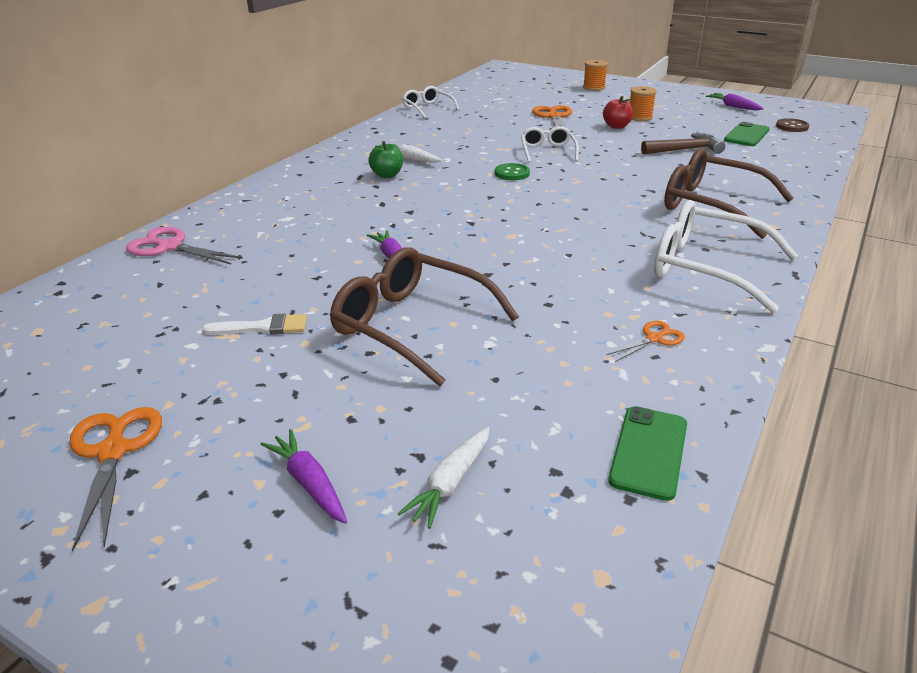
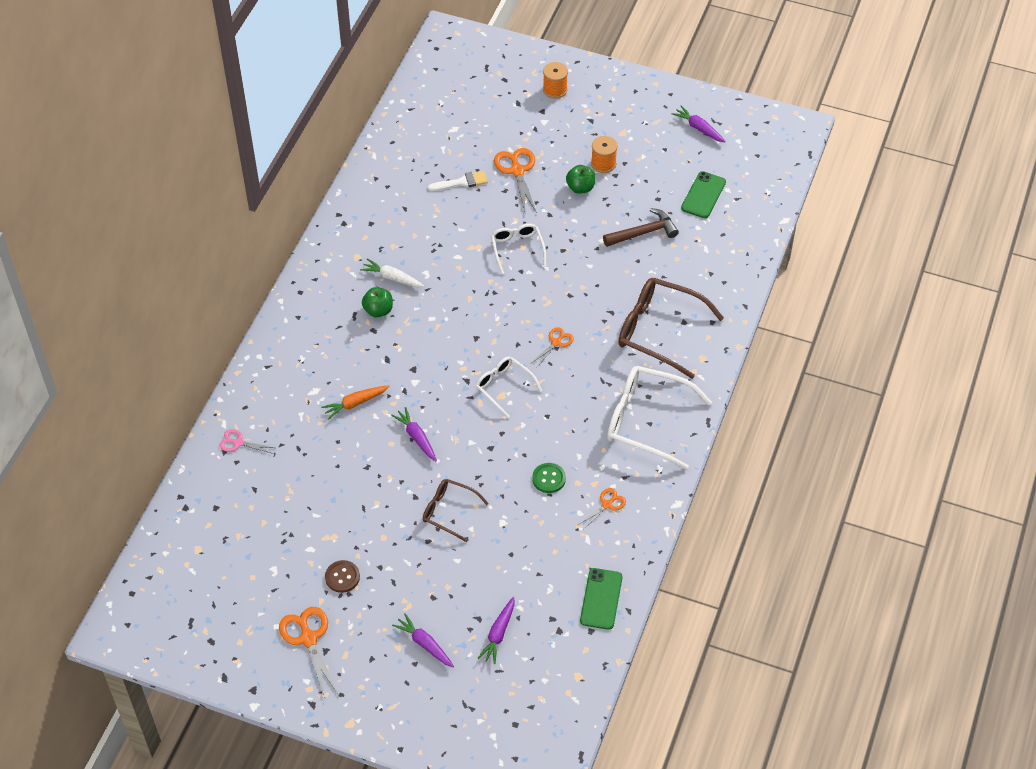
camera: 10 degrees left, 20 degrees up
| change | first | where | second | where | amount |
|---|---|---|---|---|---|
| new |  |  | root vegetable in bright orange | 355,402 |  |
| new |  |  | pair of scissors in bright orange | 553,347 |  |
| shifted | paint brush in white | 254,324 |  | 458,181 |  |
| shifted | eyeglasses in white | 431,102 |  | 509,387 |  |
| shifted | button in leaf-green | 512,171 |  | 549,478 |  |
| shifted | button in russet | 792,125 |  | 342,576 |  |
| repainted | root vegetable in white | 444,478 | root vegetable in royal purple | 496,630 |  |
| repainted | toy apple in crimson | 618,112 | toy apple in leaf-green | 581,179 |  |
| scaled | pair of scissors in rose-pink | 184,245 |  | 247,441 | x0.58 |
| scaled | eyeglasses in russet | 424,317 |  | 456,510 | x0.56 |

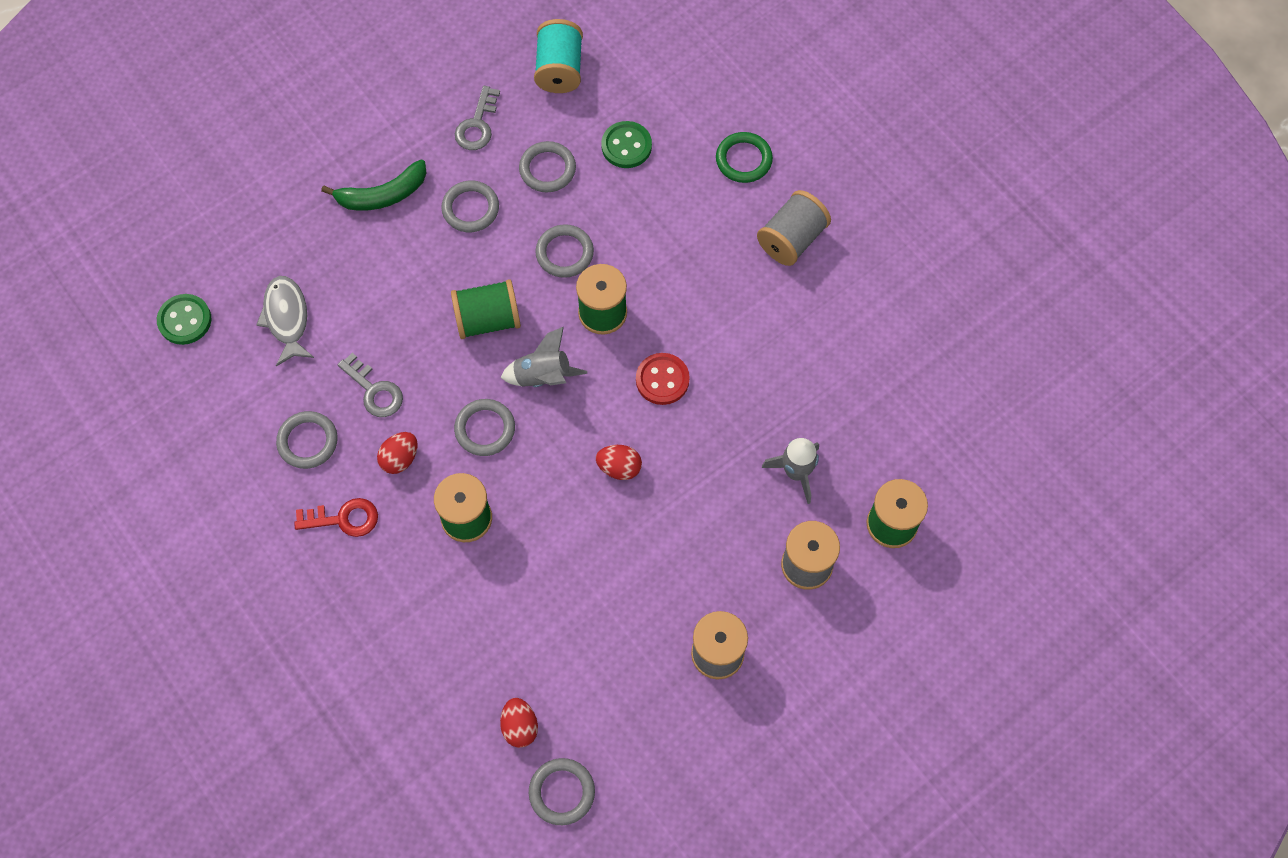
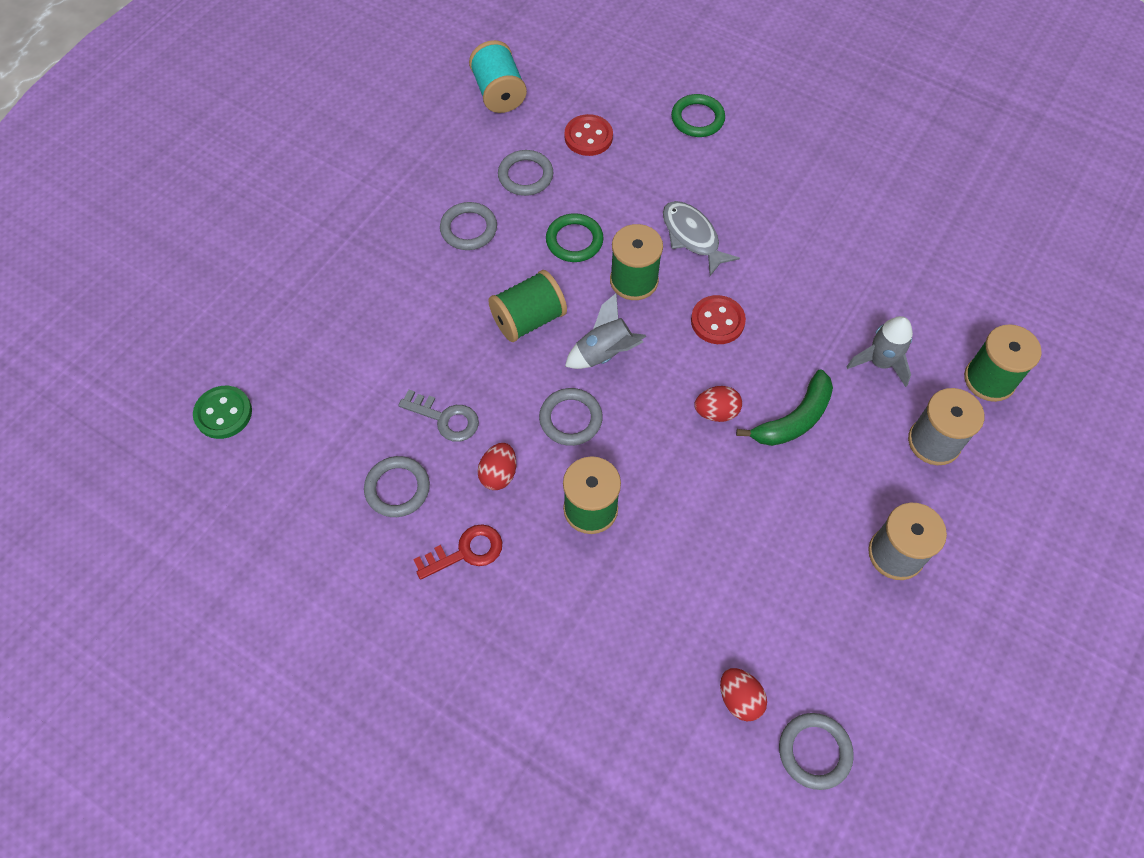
camera: 20 degrees left, 5 degrees down
| change | first | where | second | where | amount |
|---|---|---|---|---|---|
| gone | door key in grey | 477,118 |  |  |  |
| gone | spool in grey | 794,228 |  |  |  |
| shifted | fish in grey | 285,321 |  | 701,238 |  |
| shifted | toy banana in leaf-green | 374,185 |  | 784,408 |  |
| repainted | ring in grey | 564,251 | ring in leaf-green | 575,237 |  |
| repainted | button in leaf-green | 626,144 | button in crimson | 588,135 |  |

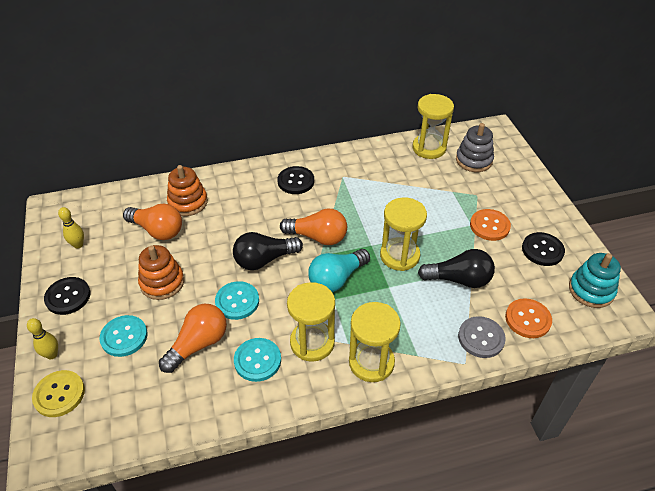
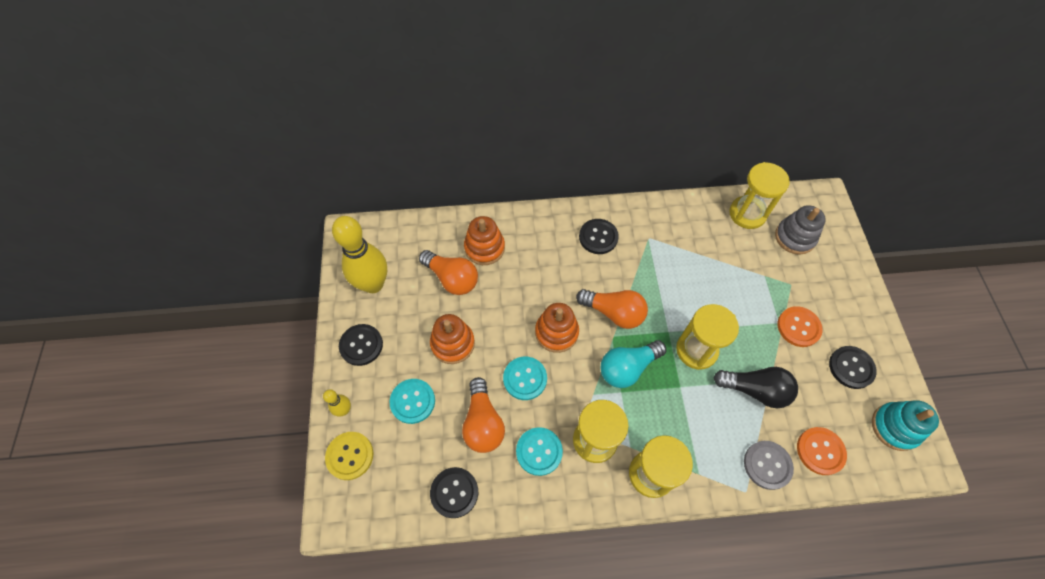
camera: 10 degrees right, 15 degrees up
| change | first | where | second | where | amount |
|---|---|---|---|---|---|
| new |  |  | button in ebony | 454,492 |  |
| swapped | lightbulb in ebony | 268,251 | ring stacker in bright orange | 557,328 |  |
| rotated | lightbulb in bright orange | 193,338 |  | 483,415 | 120 degrees clockwise |
| scaled | skittle in yellow | 71,228 |  | 359,254 | x2.21 |

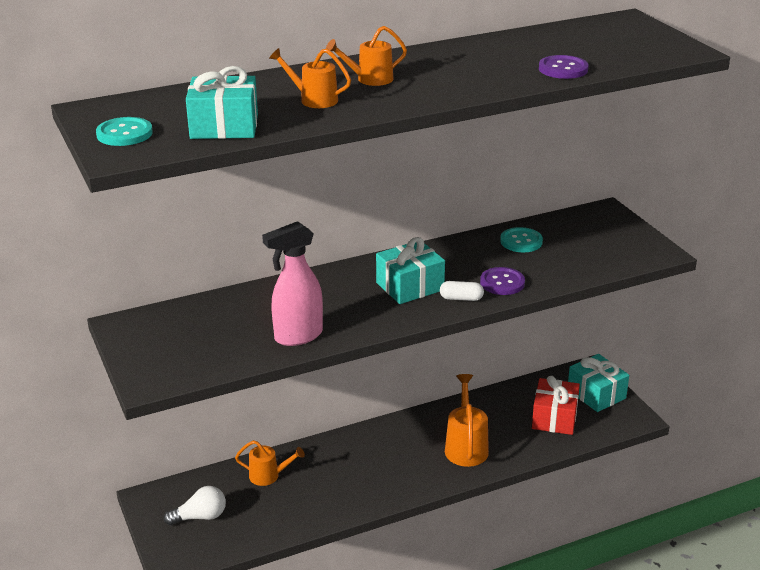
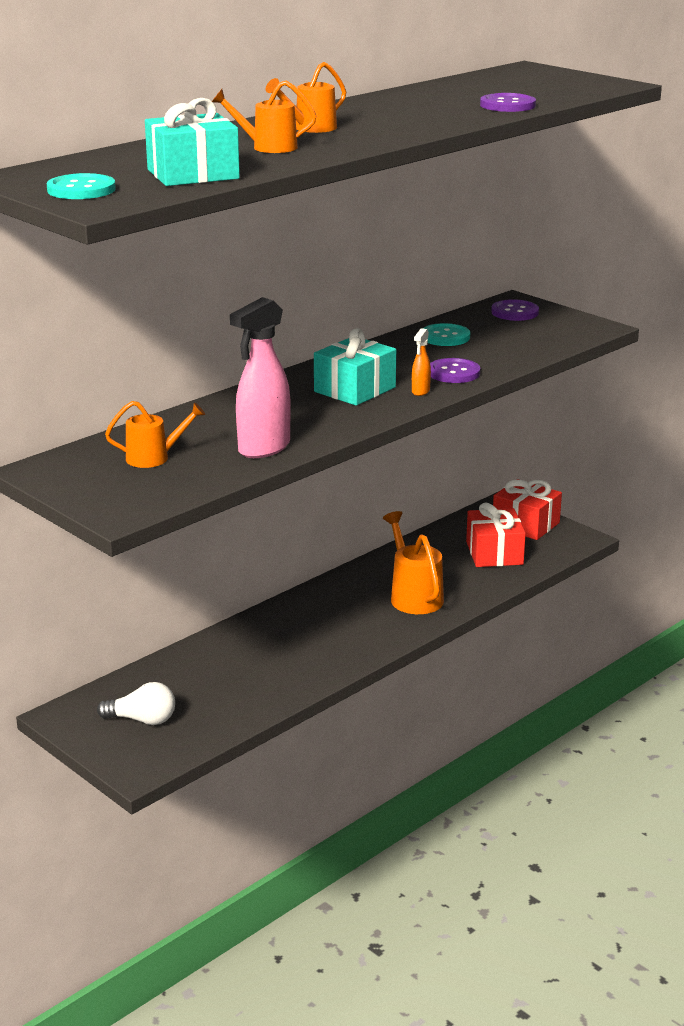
camera: 20 degrees left, 5 degrees down
| change | first | where | second | where | amount |
|---|---|---|---|---|---|
| new |  |  | button in royal purple | 515,310 |  |
| shifted | watering can in bright orange | 270,463 |  | 155,434 |  |
| swapped | capsule in white | 462,291 | spray cleaner in bright orange | 421,362 |  |
| repainted | gift in teal | 598,383 | gift in crimson | 527,509 |  |
| rotated | lightbulb in white | 195,505 |  | 136,703 | 45 degrees clockwise |

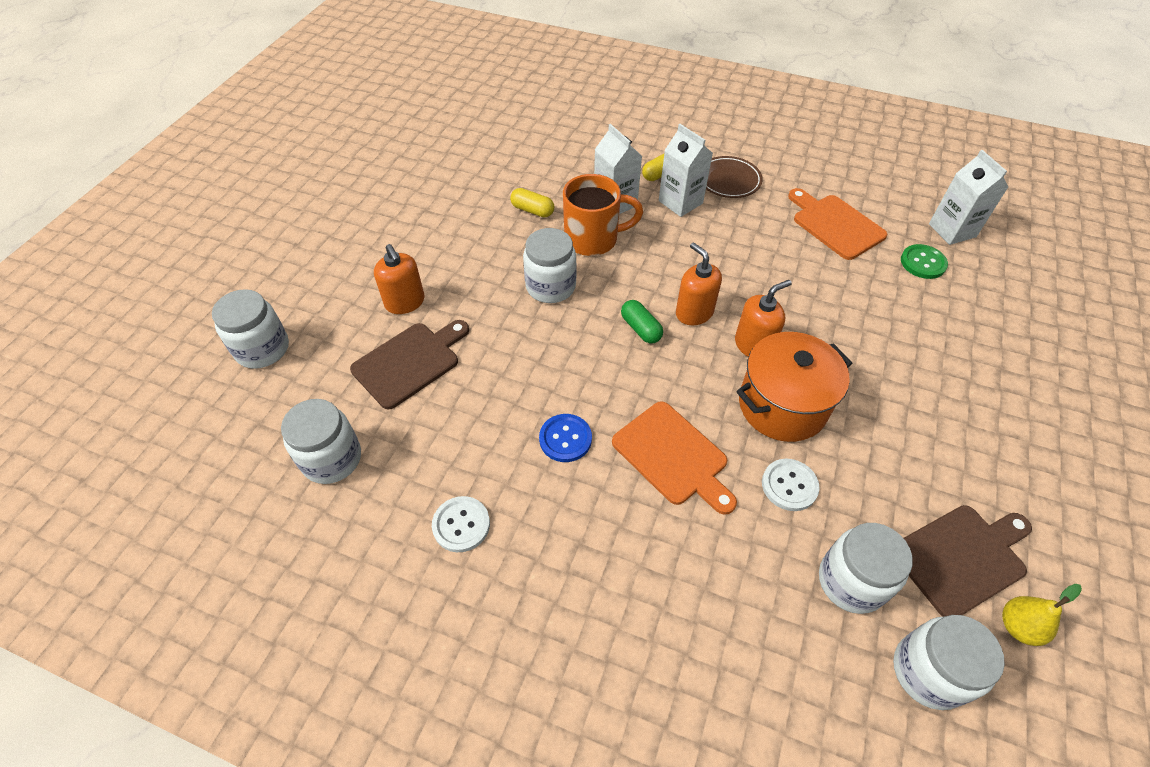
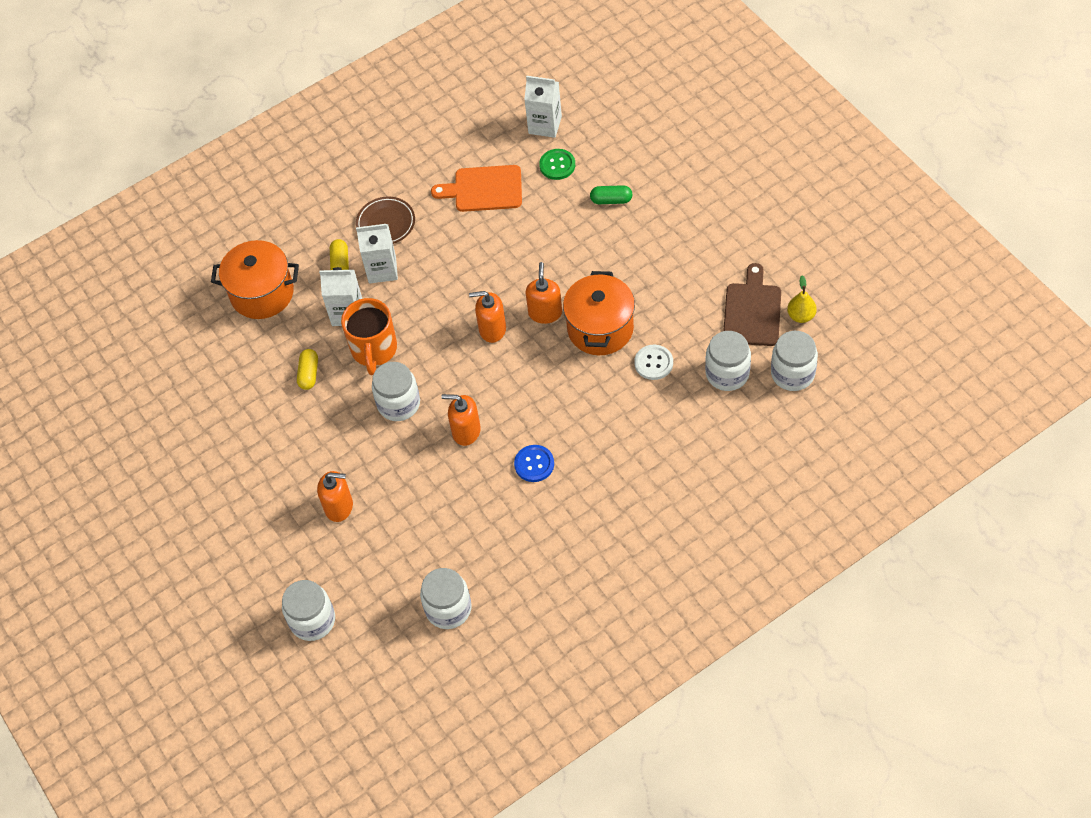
camera: 50 degrees left, 5 degrees up
| change | first | where | second | where | amount |
|---|---|---|---|---|---|
| gone | bread board in russet | 409,365 |  |  |  |
| gone | button in white | 461,524 |  |  |  |
| gone | bread board in bright orange | 674,458 |  |  |  |
| new |  |  | pot in bright orange | 255,279 |  |
| new |  |  | pump bottle in bright orange | 461,420 |  |
| shifted | capsule in leaf-green | 642,322 |  | 611,194 |  |
| rotated | capsule in yellow | 532,203 |  | 307,369 | 60 degrees counterclockwise |
| rotated | mug in bright orange | 603,215 |  | 369,336 | 150 degrees clockwise |

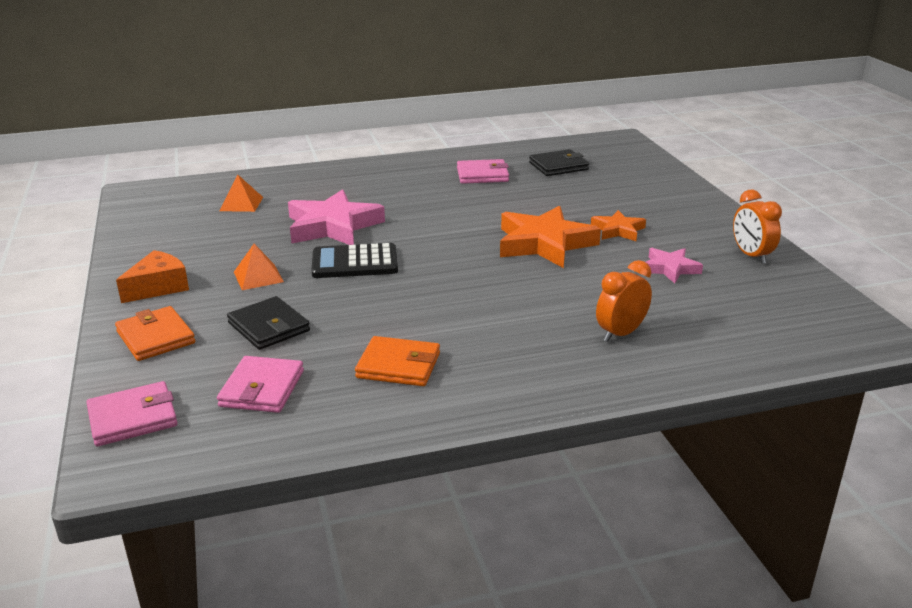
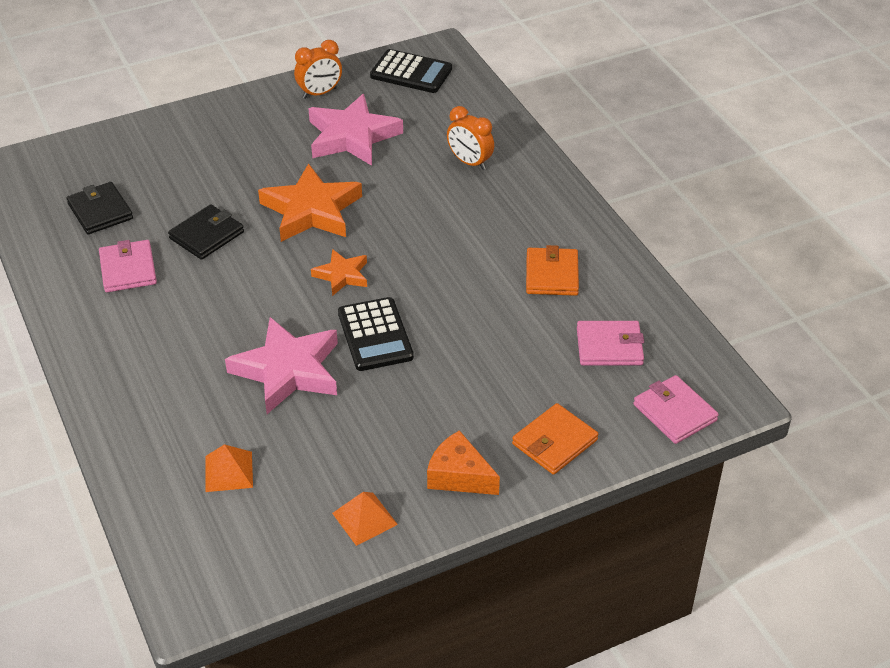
camera: 100 degrees left, 15 degrees up
| change | first | where | second | where | amount |
|---|---|---|---|---|---|
| new |  |  | calculator in ebony | 411,71 |  |
| shifted | billfold in ebony | 268,323 |  | 206,232 |  |
| shifted | solid pyramid in bright orange | 259,267 |  | 365,519 |  |
| shifted | five-pointed star in bright orange | 618,225 |  | 339,272 |  |
| scaled | five-pointed star in rose-pink | 674,265 |  | 355,130 | x1.85 |

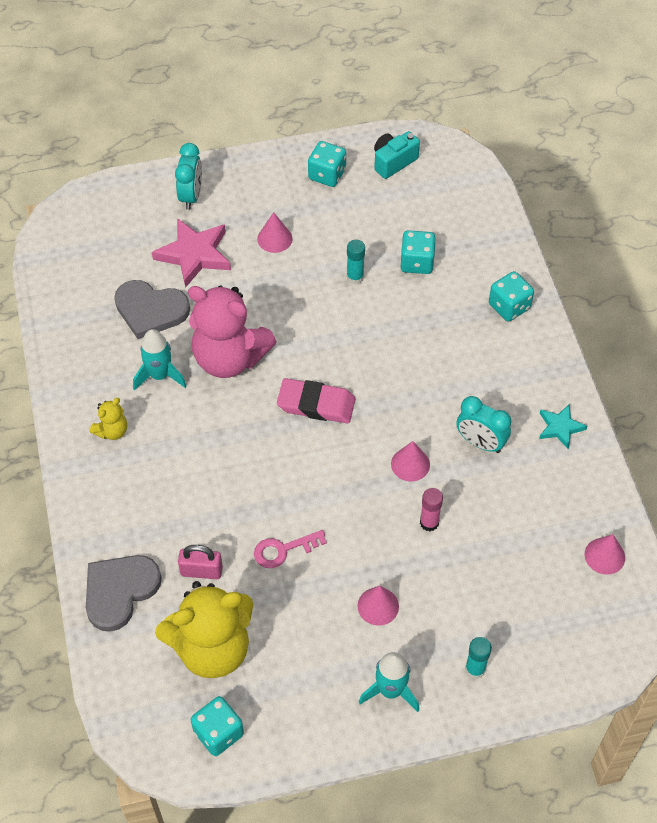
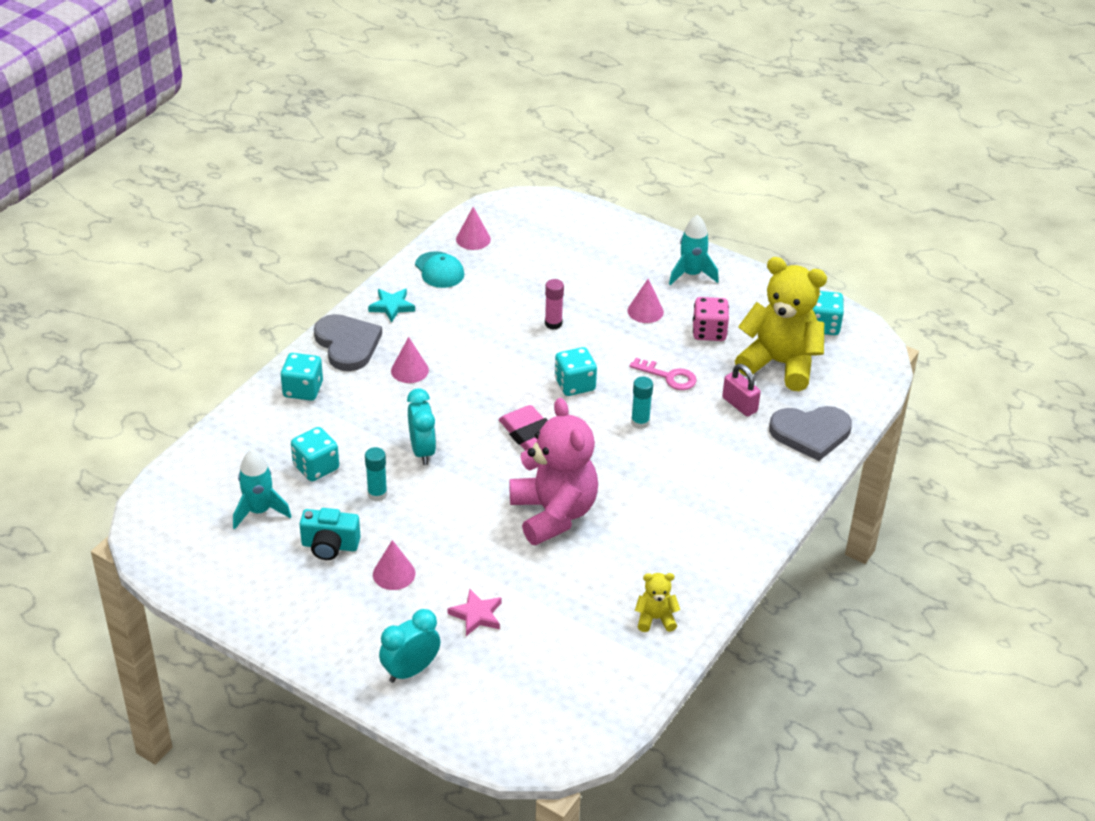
camera: 135 degrees left, 15 degrees down
| change | first | where | second | where | amount |
|---|---|---|---|---|---|
| new |  |  | baseball cap in teal | 439,269 |  |
| new |  |  | game die in rose-pink | 711,319 |  |
| shifted | teddy bear in yellow | 108,419 |  | 657,602 |  |
| shifted | heart in grey | 152,309 |  | 348,342 |  |
| shifted | spaceship in teal | 160,360 |  | 262,489 |  |
| shifted | game die in teal | 327,164 |  | 576,371 |  |
| shifted | camera in teal | 397,155 |  | 330,534 |  |
| shifted | solid cone in rose-pink | 410,461 |  | 410,360 |  |
| shifted | bedside clock in teal | 484,424 |  | 421,427 |  |
| shifted | glue stick in teal | 478,658 |  | 642,403 |  |
| scaled | five-pointed star in rose-pink | 191,253 |  | 475,612 | x0.57 |

